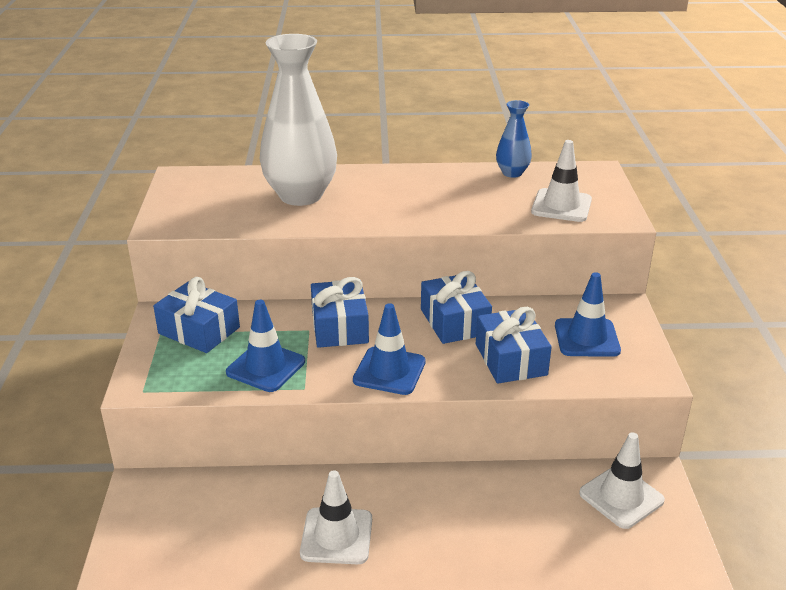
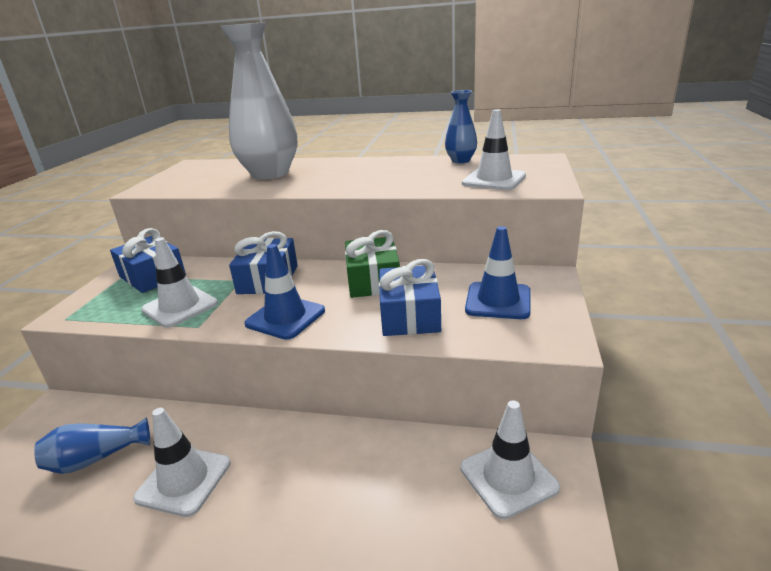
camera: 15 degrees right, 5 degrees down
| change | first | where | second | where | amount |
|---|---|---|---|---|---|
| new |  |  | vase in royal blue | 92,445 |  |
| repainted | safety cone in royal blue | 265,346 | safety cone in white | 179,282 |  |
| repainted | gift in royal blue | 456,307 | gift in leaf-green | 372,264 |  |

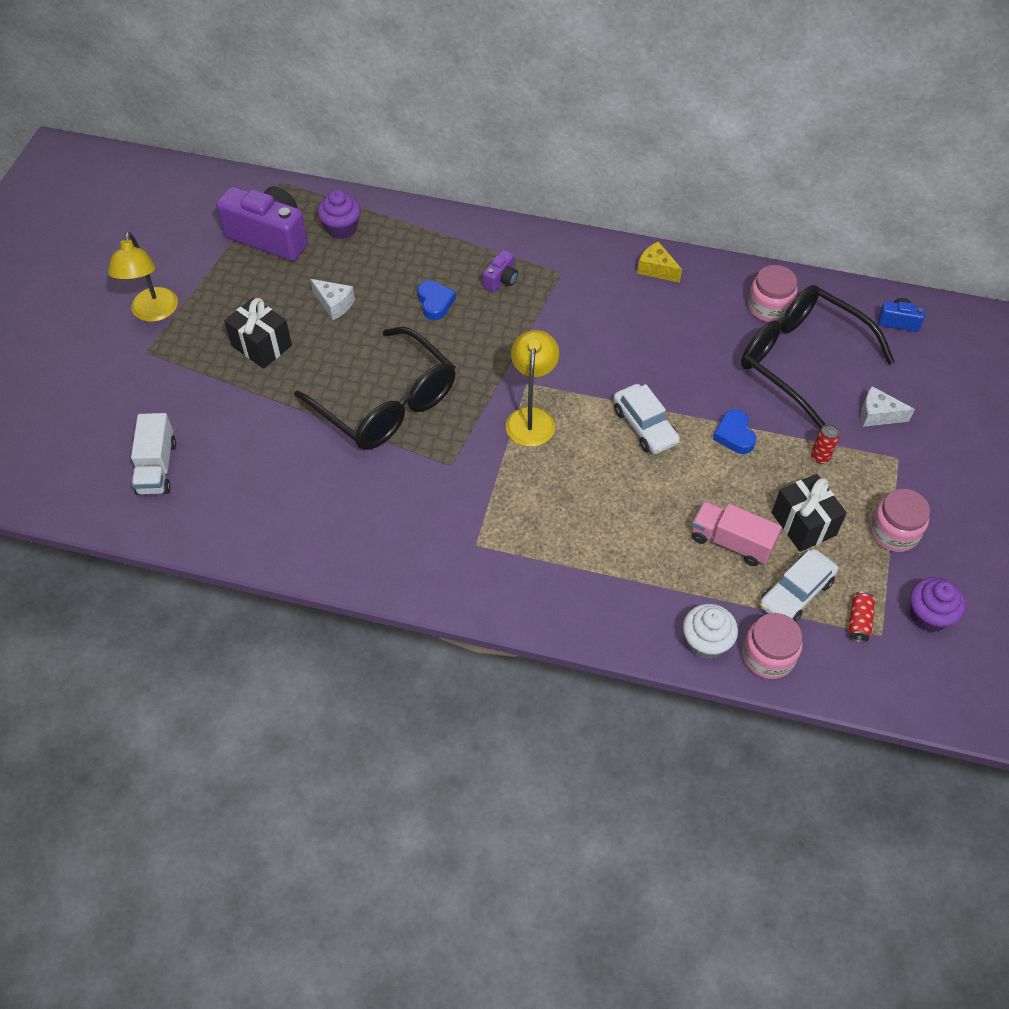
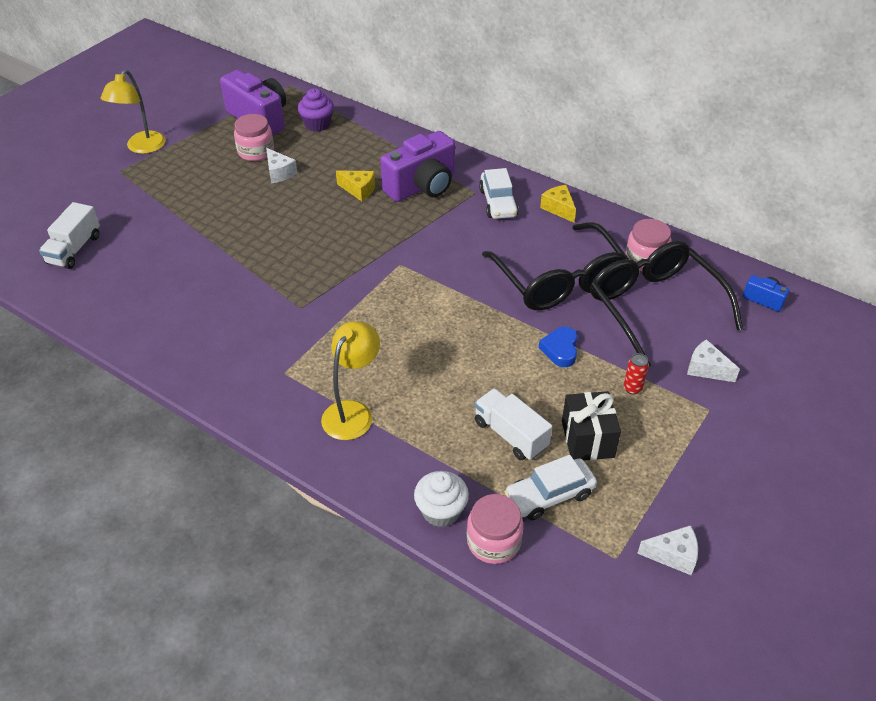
camera: 20 degrees right, 10 degrees down
| change | first | where | second | where | amount |
|---|---|---|---|---|---|
| gone | gift in ebony | 258,333 |  |  |  |
| gone | can in crimson | 862,616 |  |  |  |
| shifted | eyeglasses in ebony | 375,388 |  | 555,266 |  |
| shifted | reading lamp in yellow | 532,388 |  | 350,380 |  |
| shifted | car in white | 646,419 |  | 499,193 |  |
| shifted | jam jar in rose-pink | 900,520 |  | 254,137 |  |
| swapped | heart in royal blue | 436,300 | cheese in yellow | 355,185 |  |
| swapped | fairy cake in royal purple | 938,604 | cheese in white | 667,550 |  |
| repainted | toy truck in rose-pink | 737,533 | toy truck in white | 513,424 |  |
| scaled | camera in royal purple | 500,271 |  | 417,166 | x2.17 |

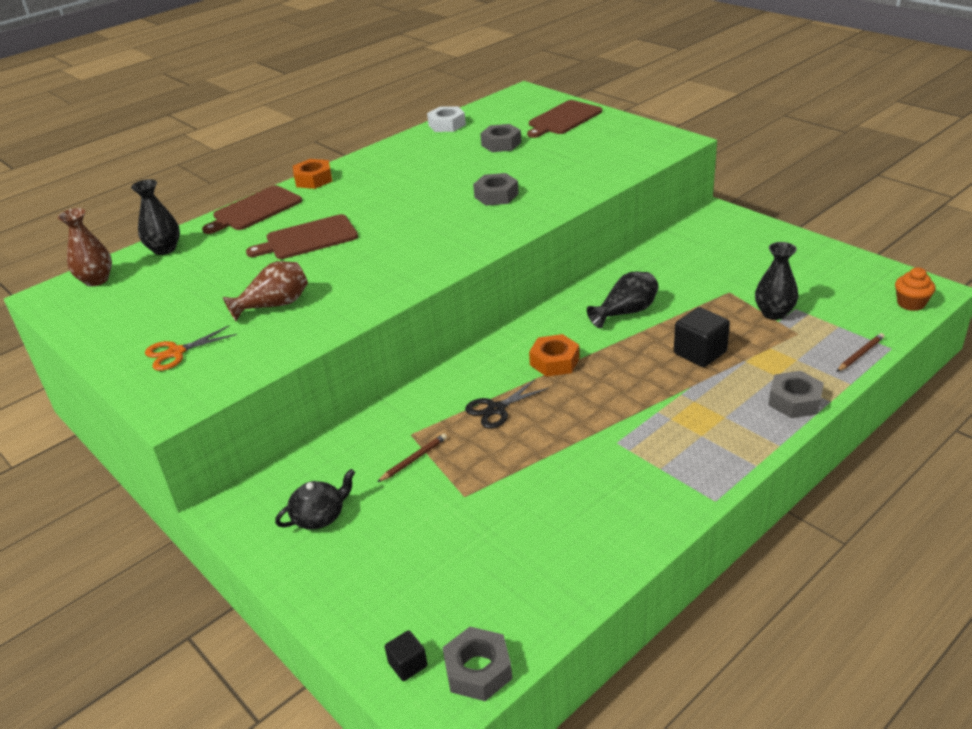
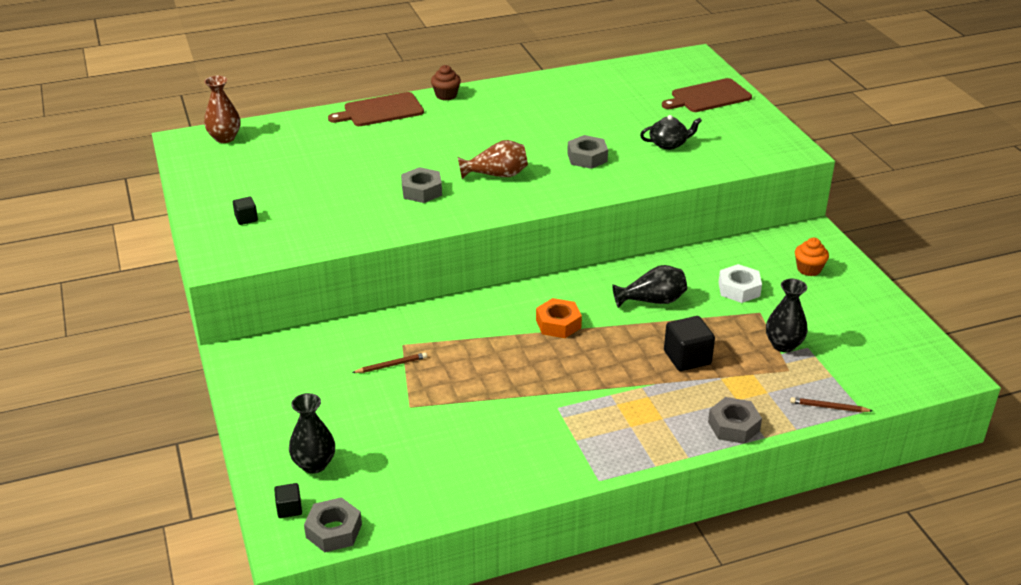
camera: 20 degrees right, 0 degrees up
| change | first | where | second | where | amount |
|---|---|---|---|---|---|
| gone | bread board in russet | 302,236 |  |  |  |
| gone | pair of scissors in ebony | 507,404 |  |  |  |
| shifted | vase in ebony | 155,217 |  | 312,433 |  |
| shifted | vase in russet | 265,291 |  | 493,159 |  |
| shifted | china teapot in ebony | 315,499 |  | 671,132 |  |
| shifted | nut in white | 446,119 |  | 740,283 |  |
| shifted | nut in grey | 500,138 |  | 421,185 |  |
| shifted | fairy cake in bright orange | 915,289 |  | 812,257 |  |
| swapped | pair of scissors in bright orange | 191,348 | solid cube in ebony | 245,211 |  |
| swapped | nut in bright orange | 313,174 | fairy cake in russet | 446,82 |  |
| rotated | pencil in russet | 861,352 |  | 831,404 | 150 degrees counterclockwise |

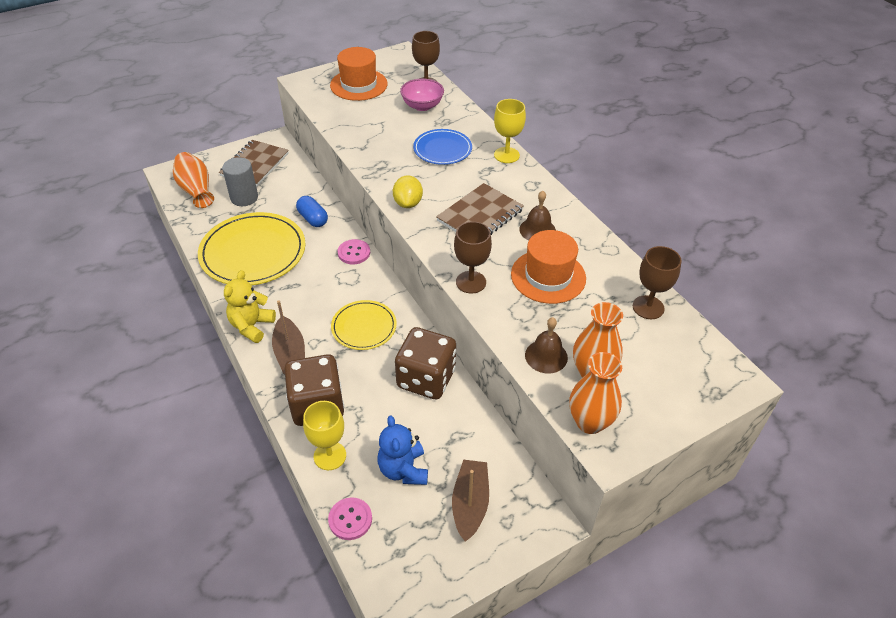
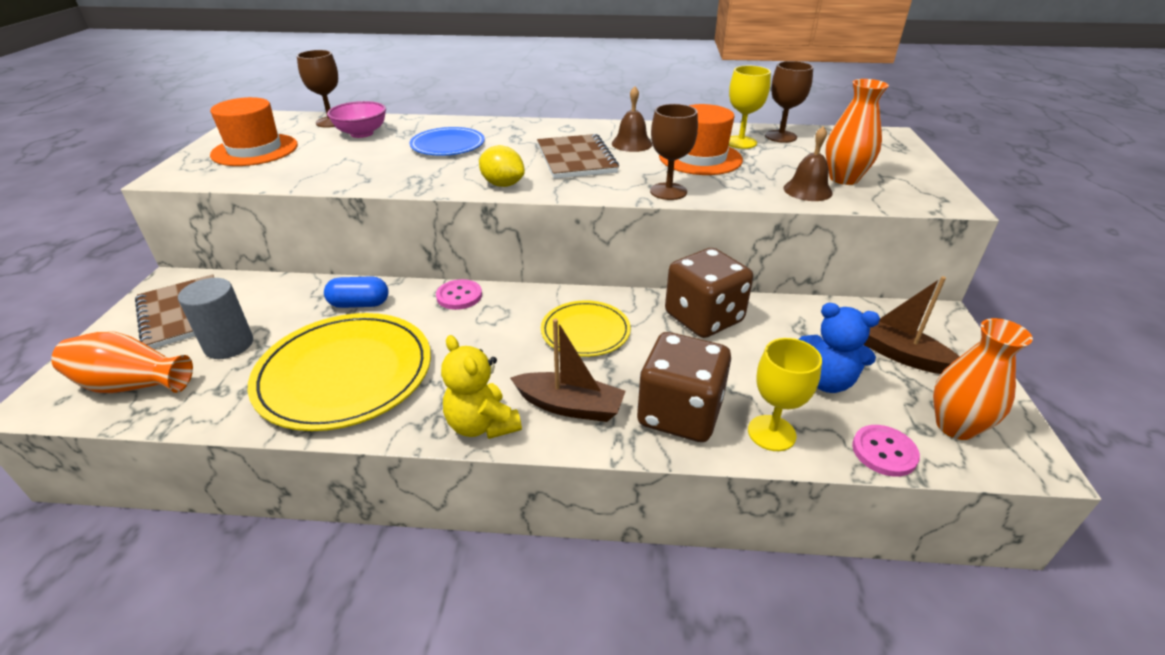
camera: 55 degrees left, 10 degrees down
| change | first | where | second | where | amount |
|---|---|---|---|---|---|
| shifted | goblet in yellow | 510,131 |  | 749,107 |  |
| shifted | vase in bright orange | 595,393 |  | 983,379 |  |

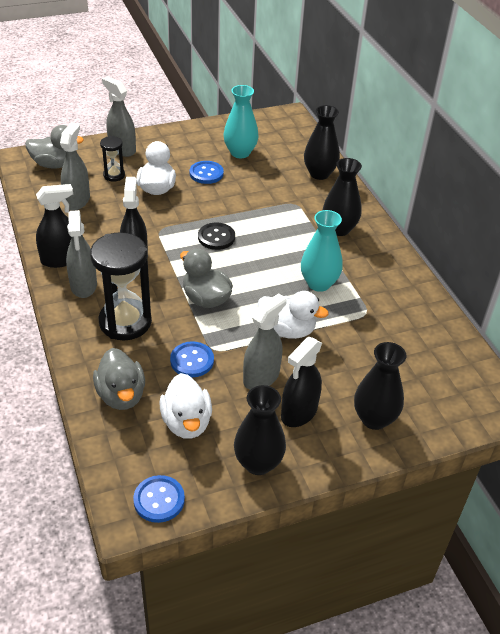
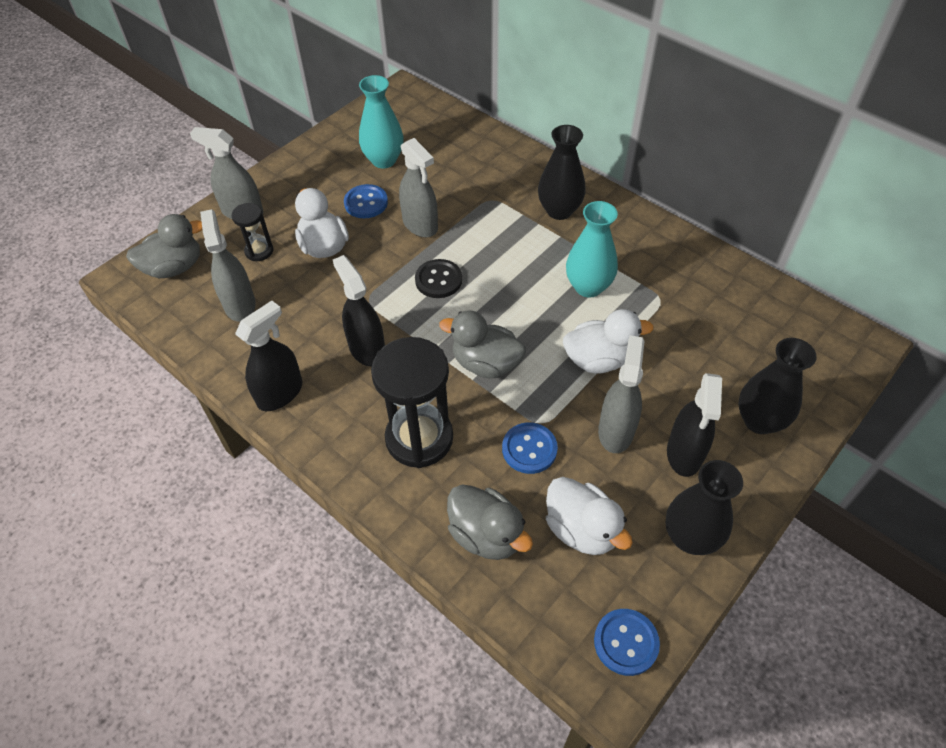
camera: 25 degrees left, 10 degrees up
| change | first | where | second | where | amount |
|---|---|---|---|---|---|
| gone | vase in ebony | 322,142 |  |  |  |
| shifted | spray cleaner in grey | 81,254 |  | 418,187 |  |

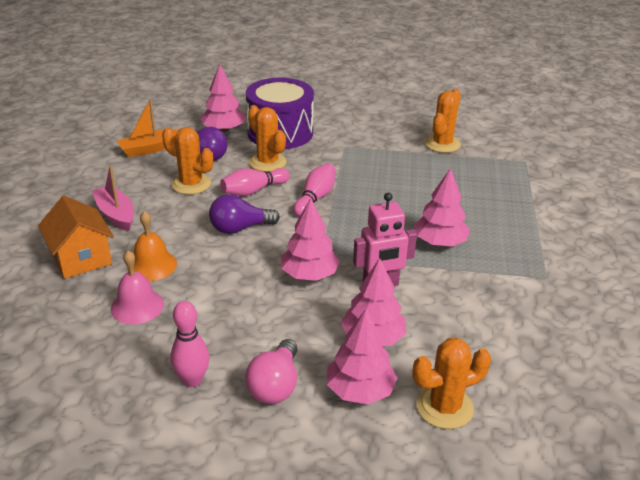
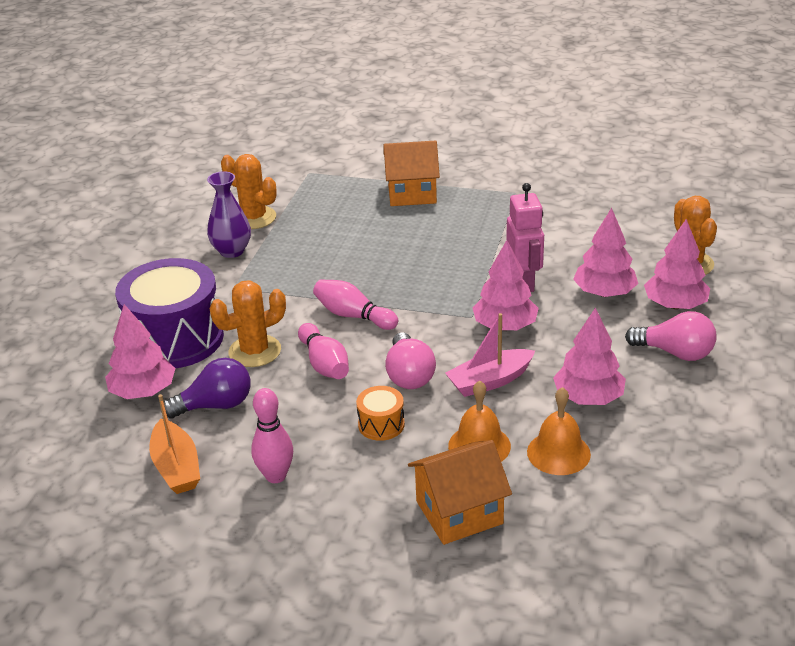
camera: 80 degrees left, 0 degrees up
| change | first | where | second | where | amount |
|---|---|---|---|---|---|
| gone | prickly plant in bright orange | 187,161 |  |  |  |
| new |  |  | vase in royal purple | 229,214 |  |
| new |  |  | drum in bright orange | 380,413 |  |
| new |  |  | toy house in bright orange | 411,173 |  |
| shifted | toy boat in rose-pink | 113,198 |  | 490,355 |  |
| shifted | skittle in rose-pink | 190,344 |  | 272,435 |  |
| shifted | tree in rose-pink | 442,207 |  | 589,356 |  |
| repainted | school bell in rose-pink | 137,287 | school bell in bright orange | 559,431 |  |
| repainted | lightbulb in royal purple | 244,214 | lightbulb in rose-pink | 410,360 |  |

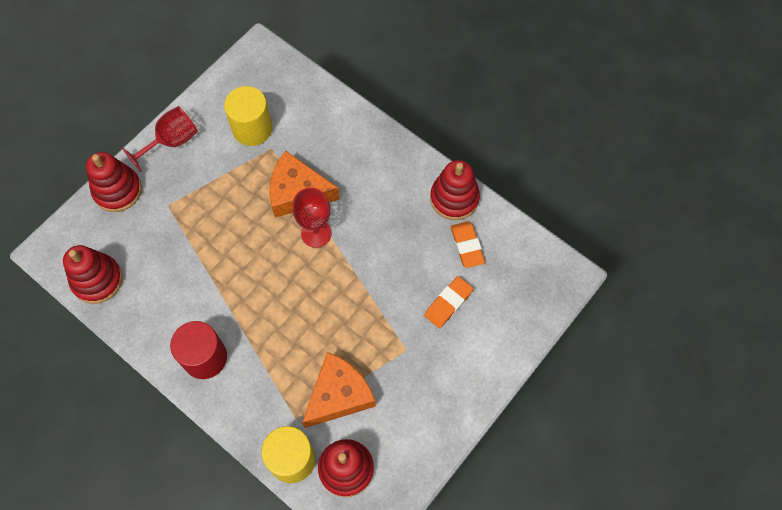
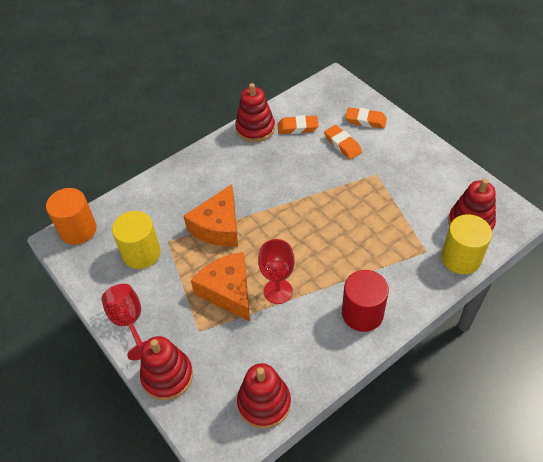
camera: 75 degrees left, 15 degrees down
| change | first | where | second | where | amount |
|---|---|---|---|---|---|
| new |  |  | solid cylinder in bright orange | 71,216 |  |
| new |  |  | eraser in bright orange | 366,118 |  |
| shifted | goblet in crimson | 311,218 |  | 276,271 |  |
| shifted | cheese in bright orange | 339,390 |  | 220,287 |  |

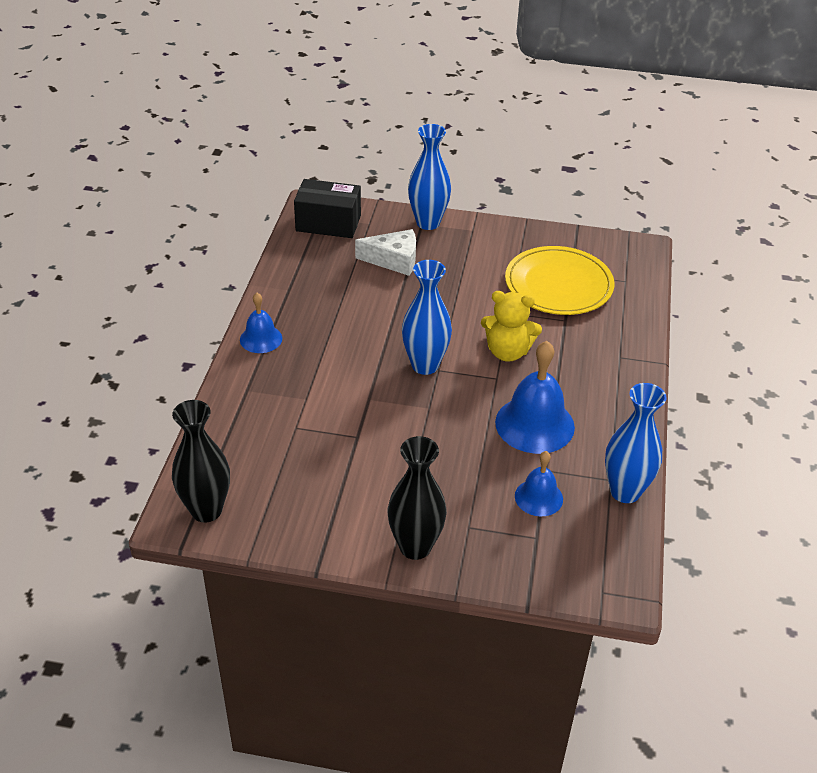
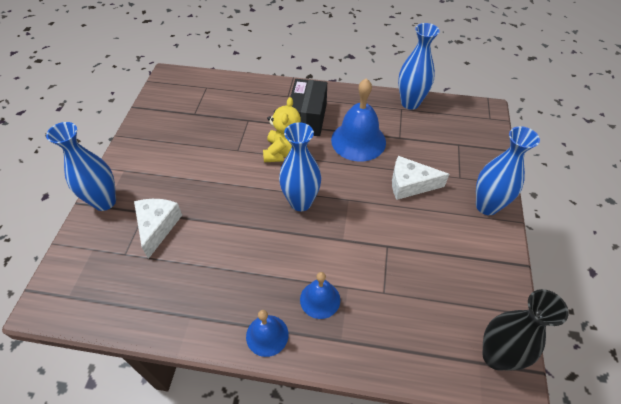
camera: 90 degrees left, 10 degrees up
| change | first | where | second | where | amount |
|---|---|---|---|---|---|
| gone | plate in yellow | 559,280 |  |  |  |
| new |  |  | cheese in white | 420,178 |  |
| shifted | package in ebony | 327,208 |  | 309,107 |  |
| shifted | school bell in royal blue | 539,483 |  | 320,295 |  |
| repainted | vase in ebony | 417,498 | vase in royal blue | 508,170 |  |

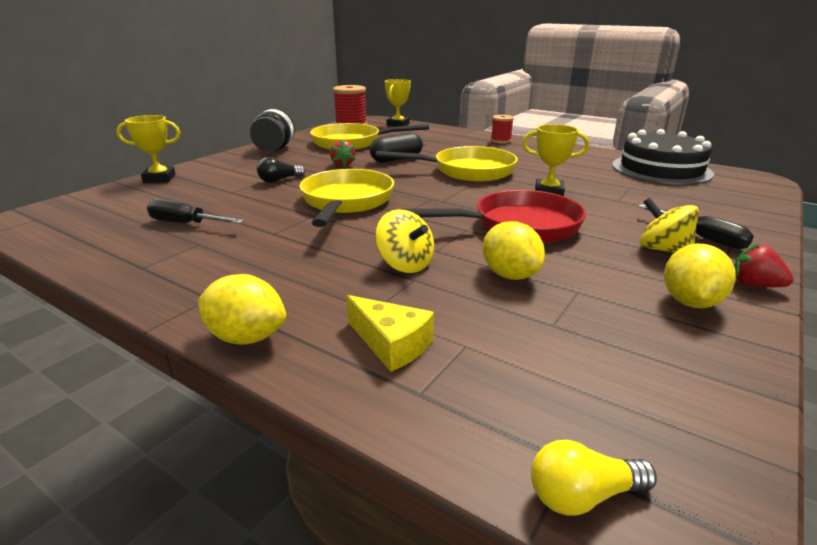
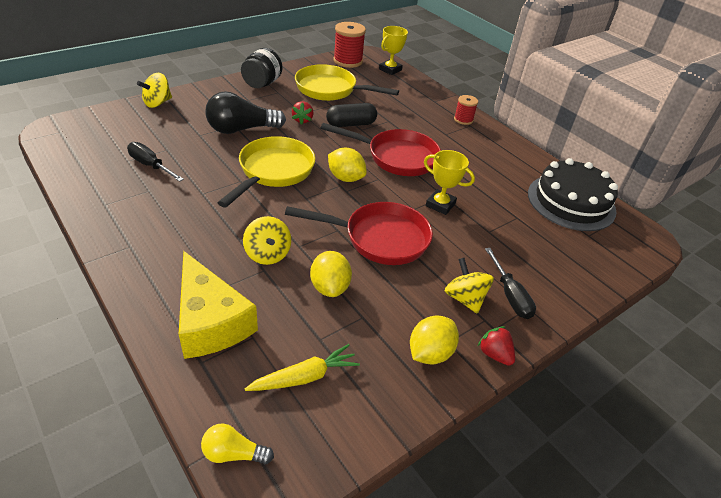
camera: 15 degrees right, 15 degrees up
| change | first | where | second | where | amount |
|---|---|---|---|---|---|
| new |  |  | root vegetable in yellow | 302,367 |  |
| shifted | toy lemon in yellow | 241,309 |  | 347,165 |  |
| swapped | prize cup in yellow | 148,149 | spinning top in yellow | 154,90 |  |
| repainted | frying pan in yellow | 447,163 | frying pan in crimson | 381,149 |  |
| scaled | lightbulb in ebony | 281,170 |  | 245,112 | x1.94 |
| scaled | cheese in yellow | 390,333 |  | 218,305 | x1.78 |

